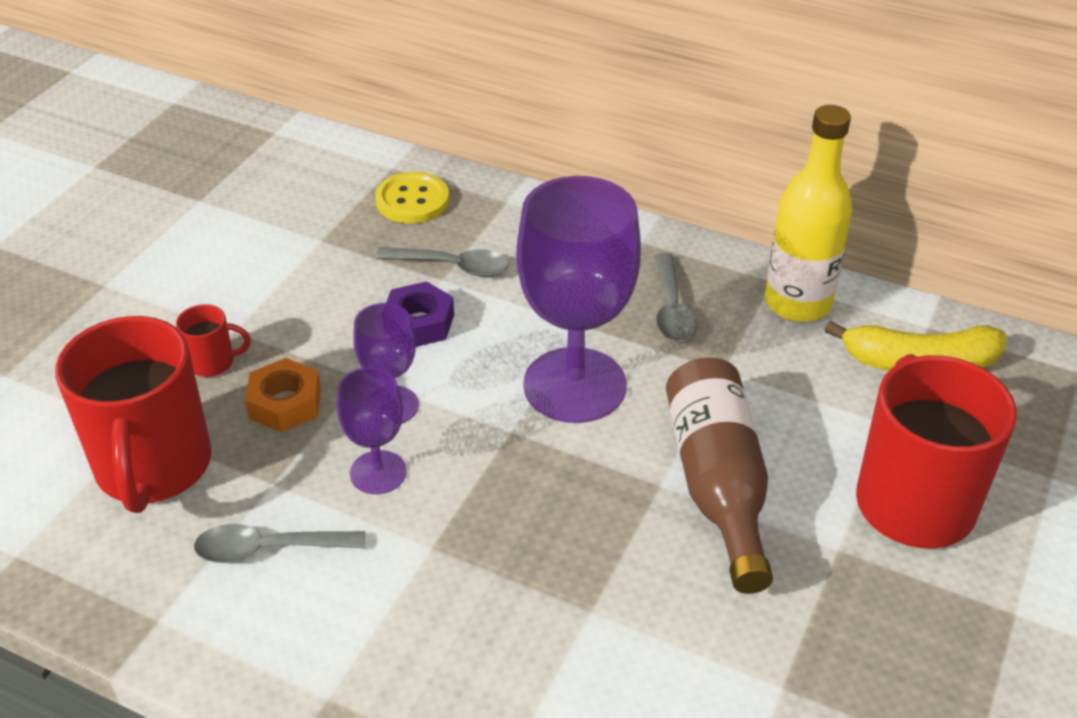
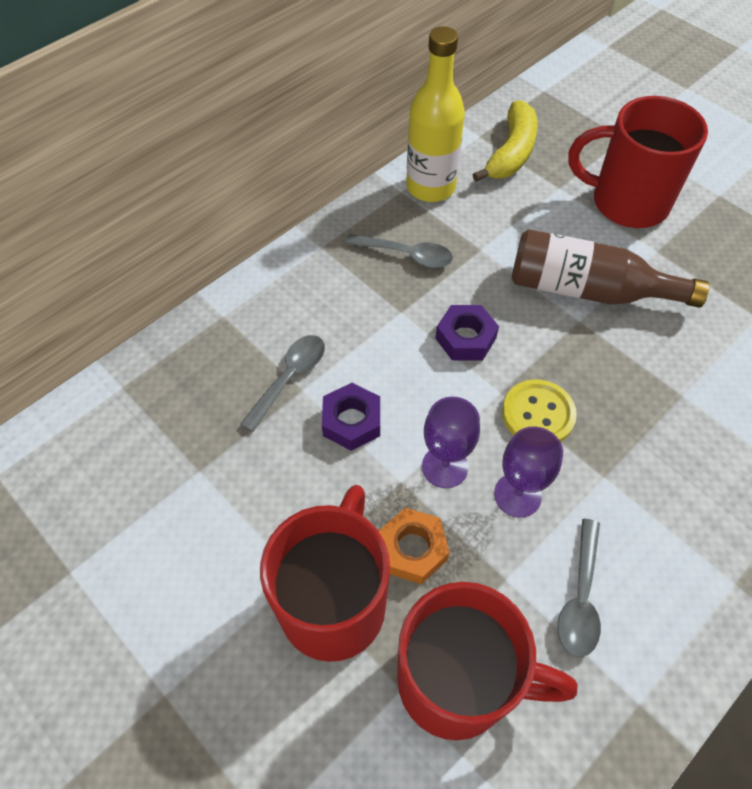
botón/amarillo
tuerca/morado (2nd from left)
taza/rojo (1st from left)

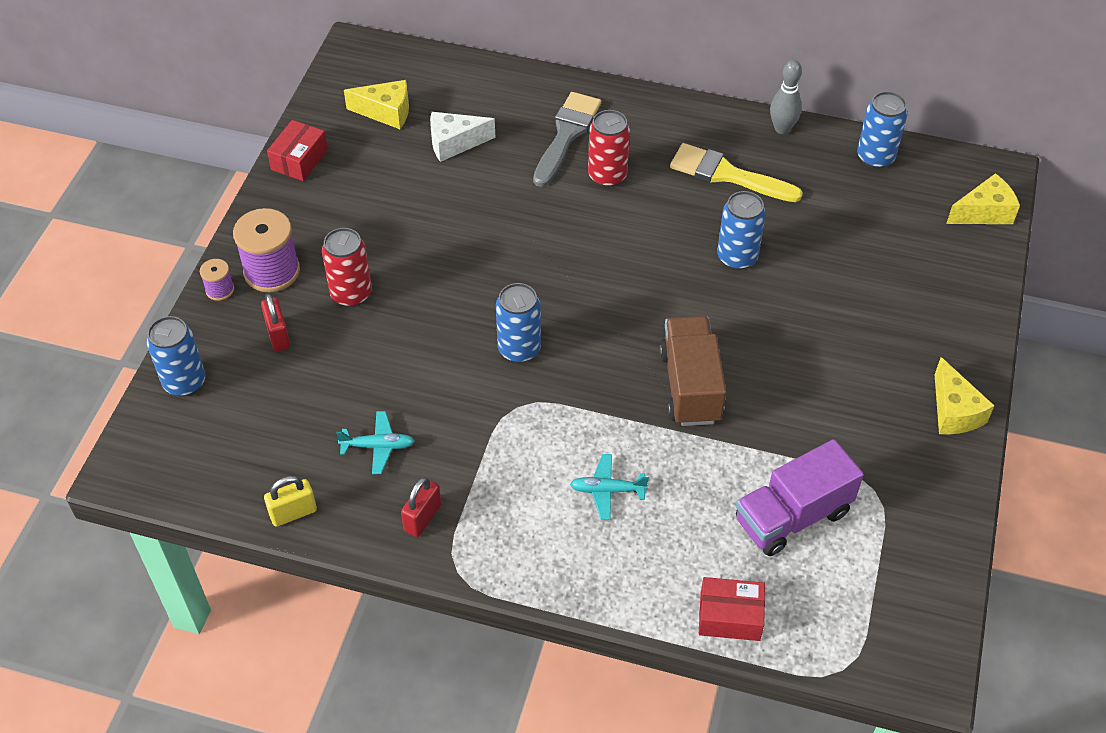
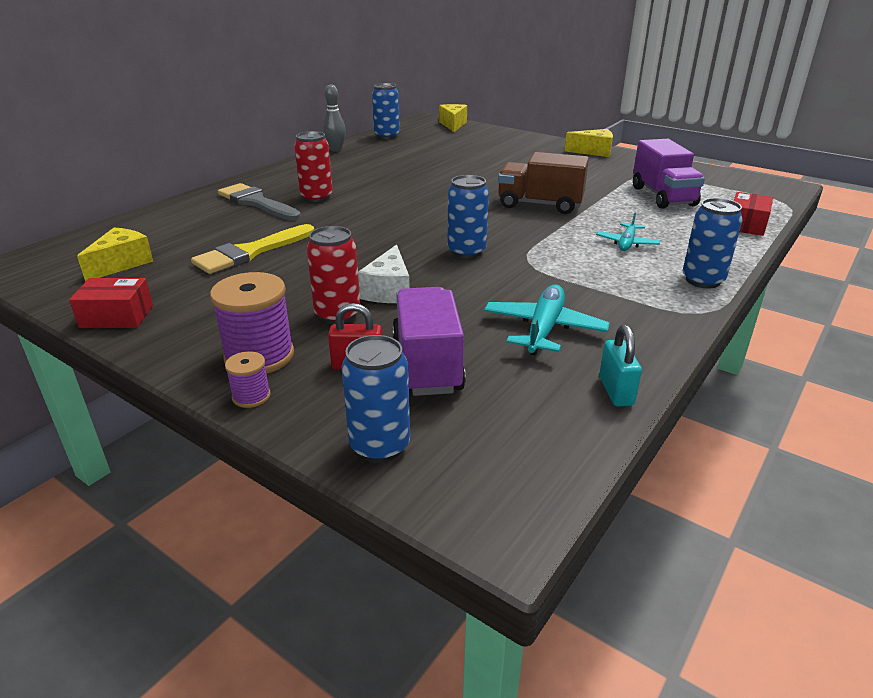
queso/blanco
caja/rojo (1st from left)
pincel/amarillo
lata/azul (4th from left)
avión/turquesa (1st from left)
candado/turquesa
candado/rojo (2nd from left in the first image)
camión/morado (1st from left)

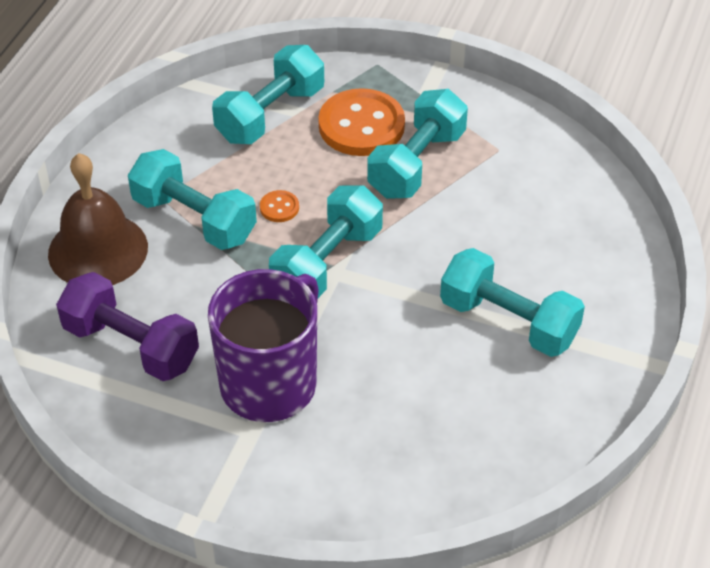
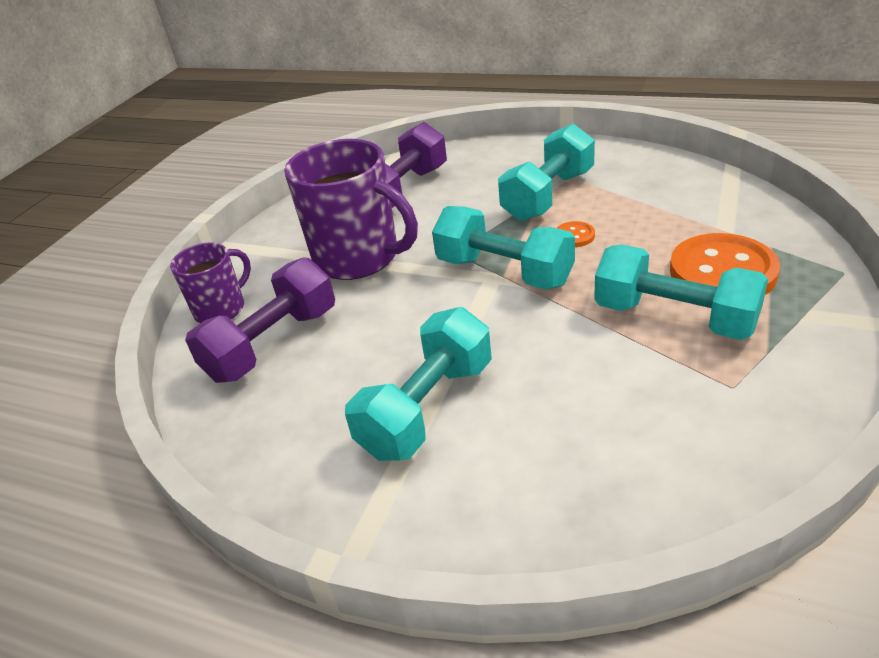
mancuerna/turquesa (2nd from left in the first image)
campana/marrón
taza/morado (1st from left)
mancuerna/morado (1st from left)

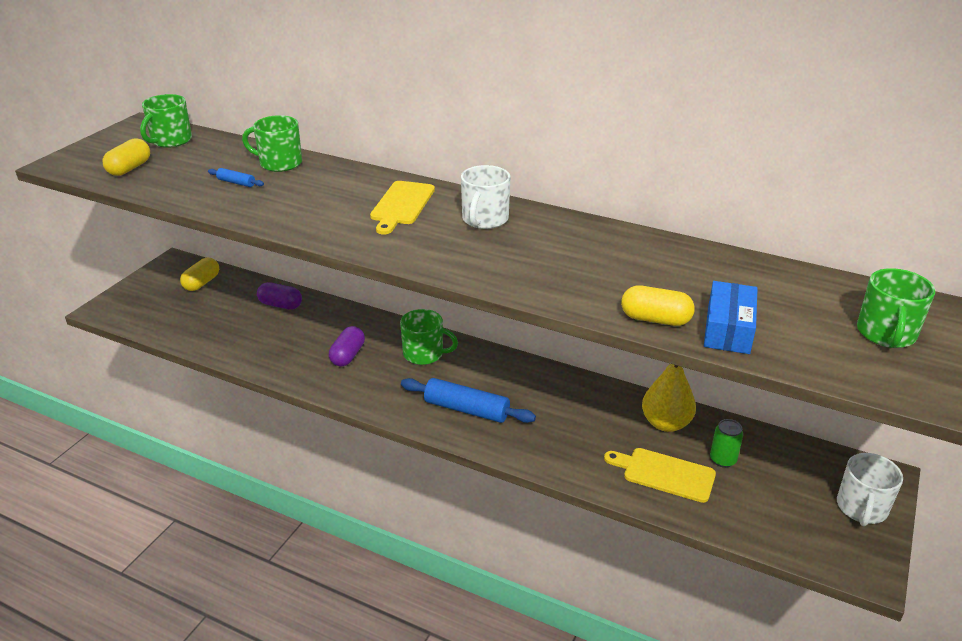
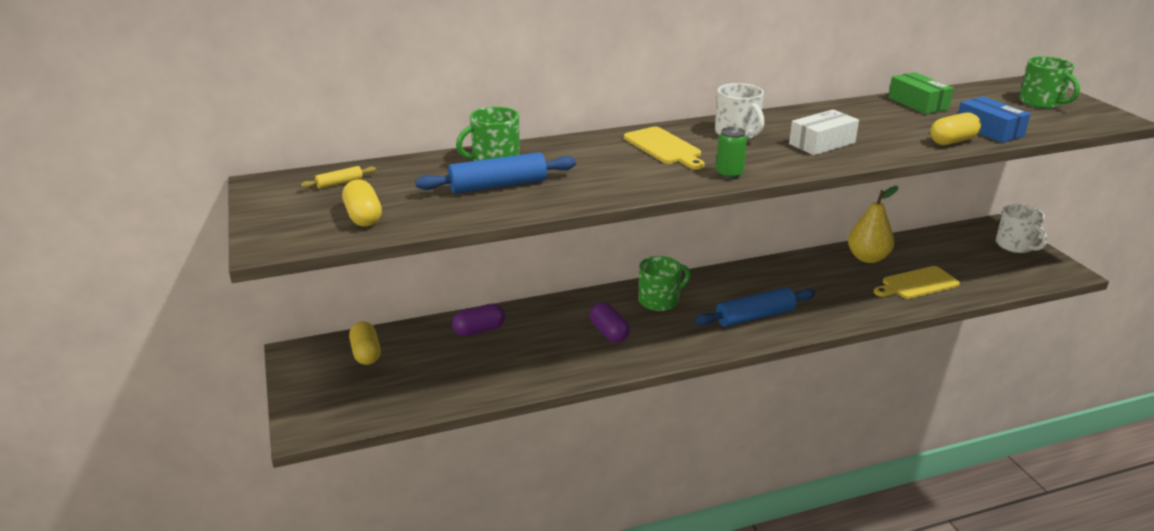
rodillo/amarillo
rodillo/azul (1st from left)
lata/verde
caja/verde
caja/blanco

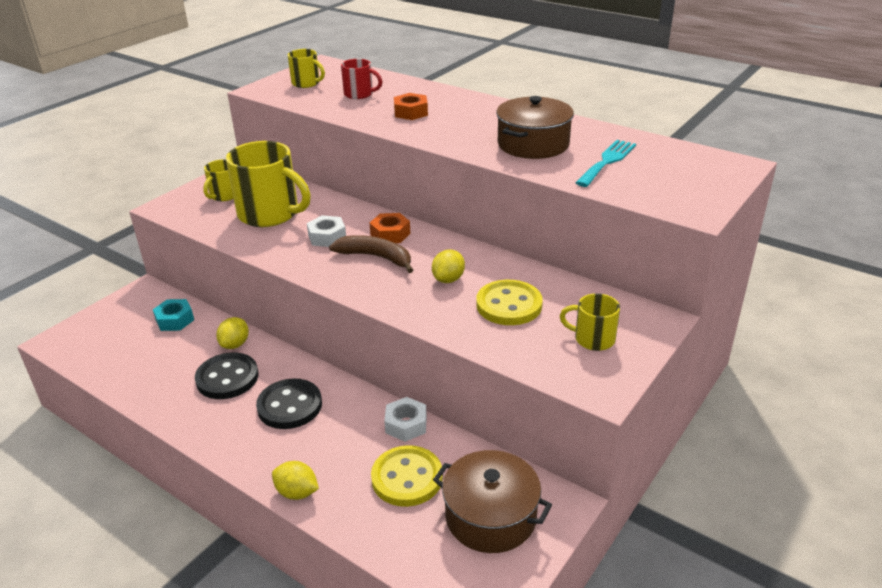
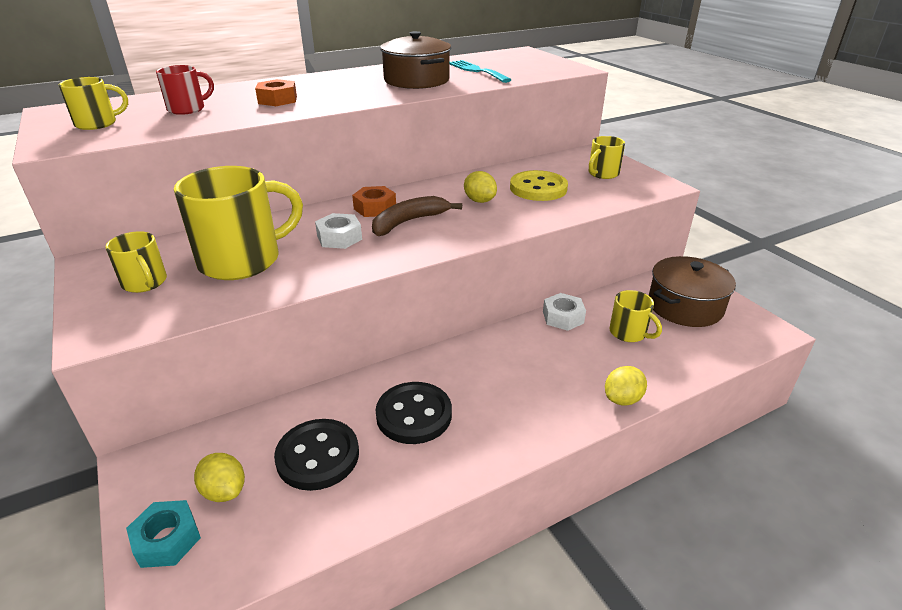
tuerca/turquesa
limón/amarillo (1st from left)
botón/negro (1st from left)
taza/amarillo (5th from left)

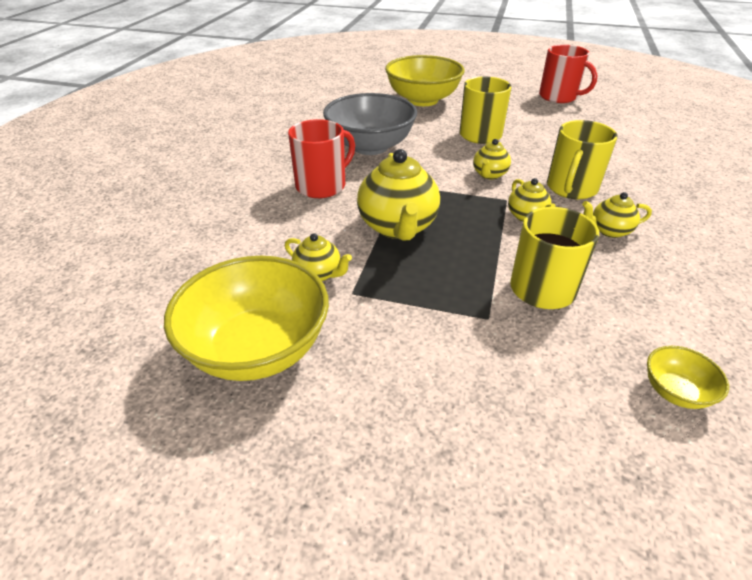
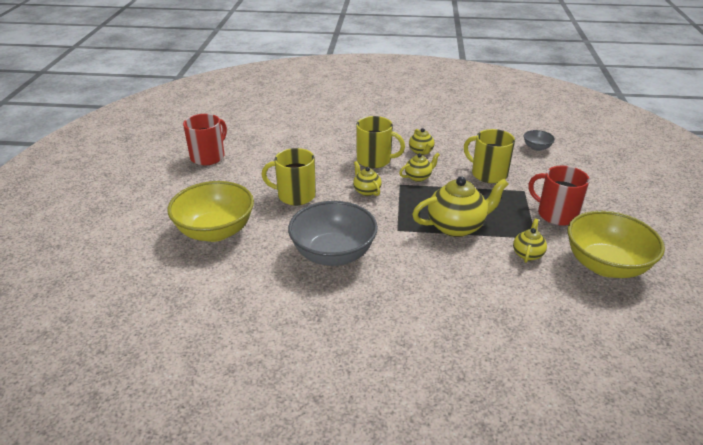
taza/rojo (2nd from left)
tetera/amarillo (1st from left)
cuenco/gris (2nd from left)

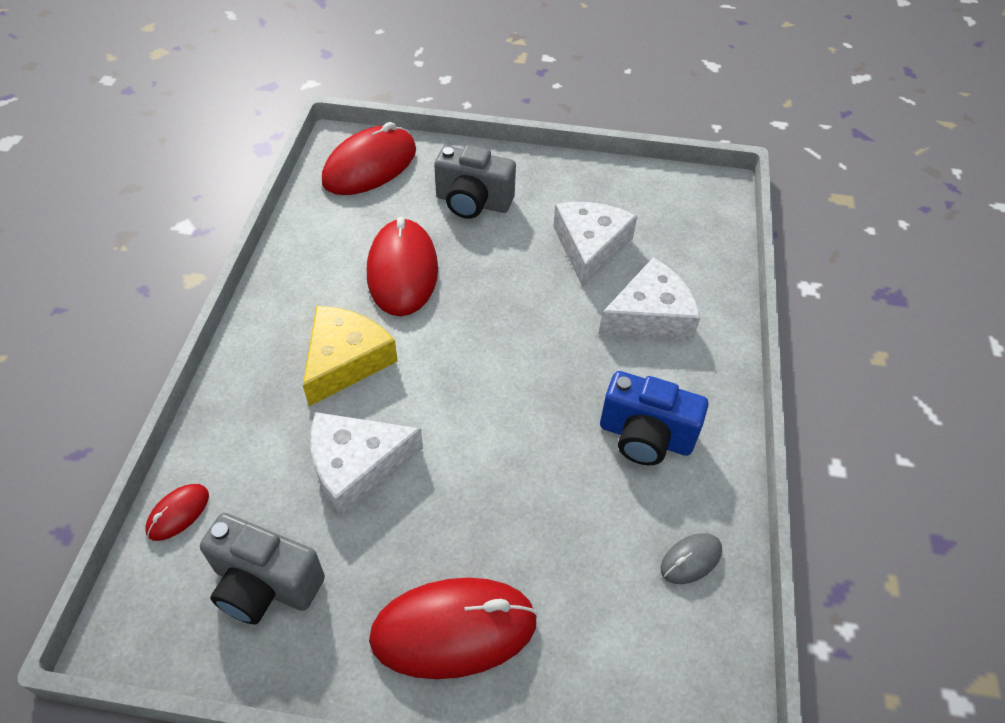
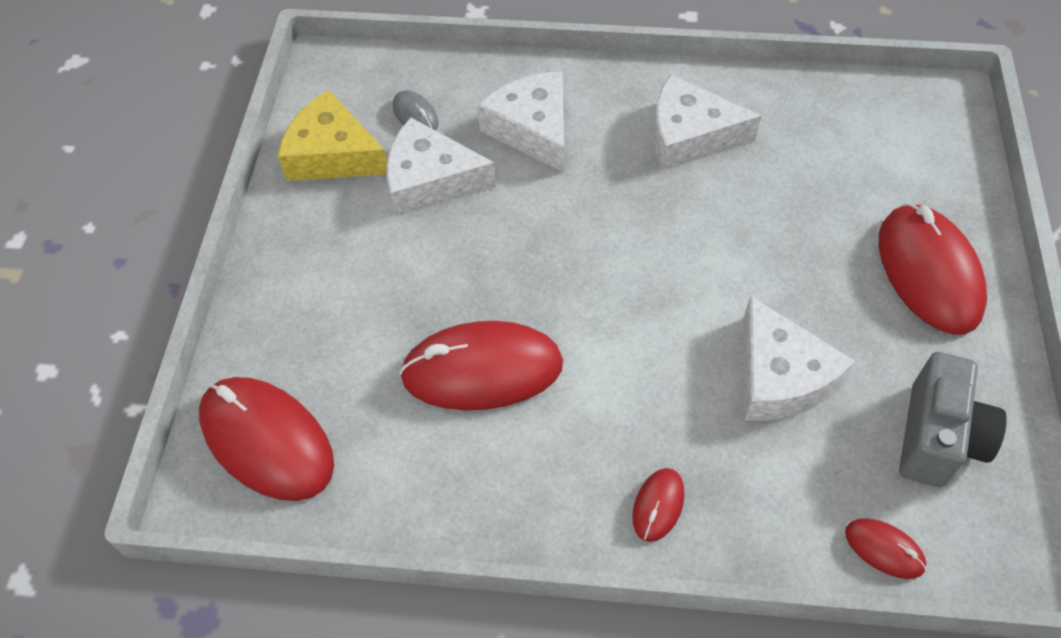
cámara/gris (2nd from left in the first image)
queso/amarillo
queso/blanco (3rd from left)
ratón/gris
ratón/rojo (3rd from left)

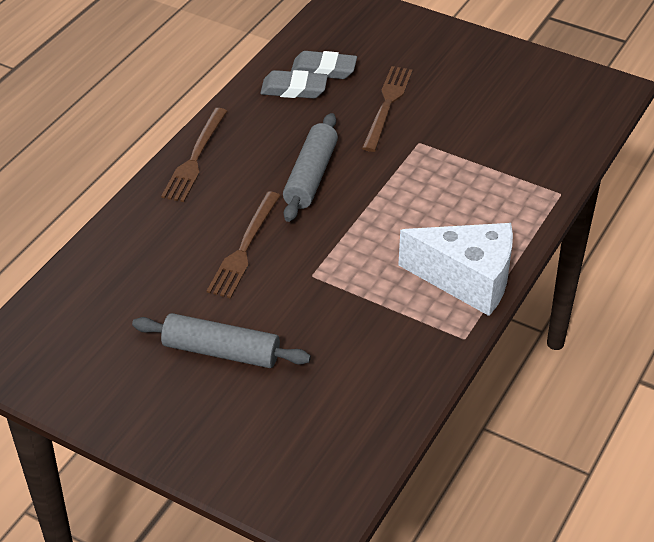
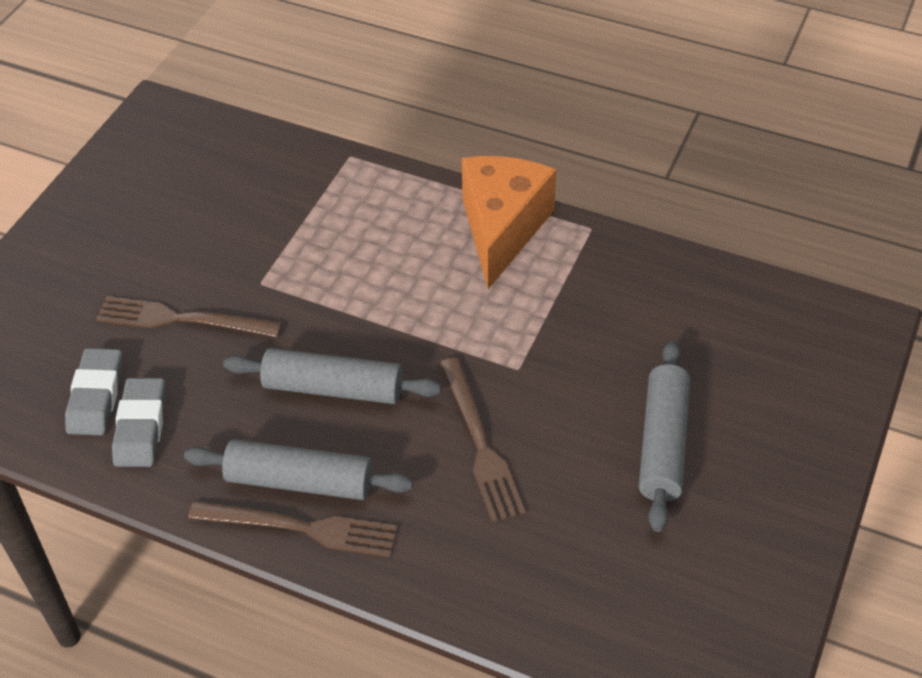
tenedor/marrón (3rd from left)
queso/naranja
rodillo/gris (1st from left)

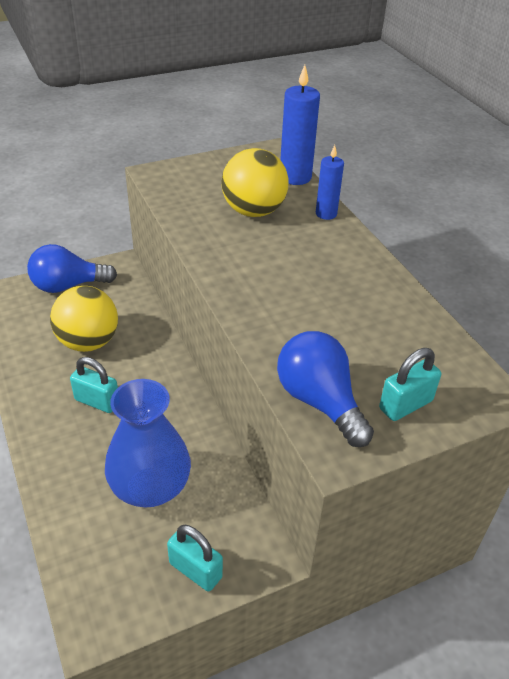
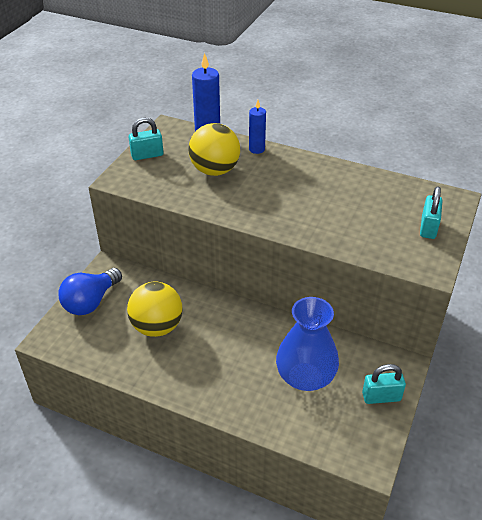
bombilla/azul (2nd from left in the first image)
candado/turquesa (1st from left)

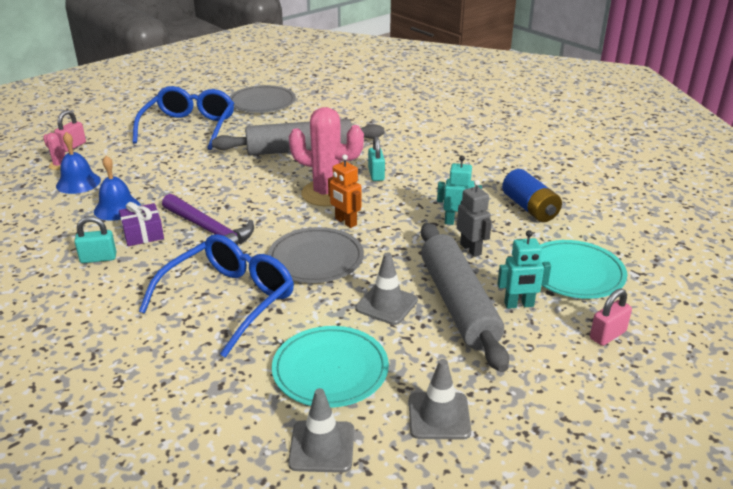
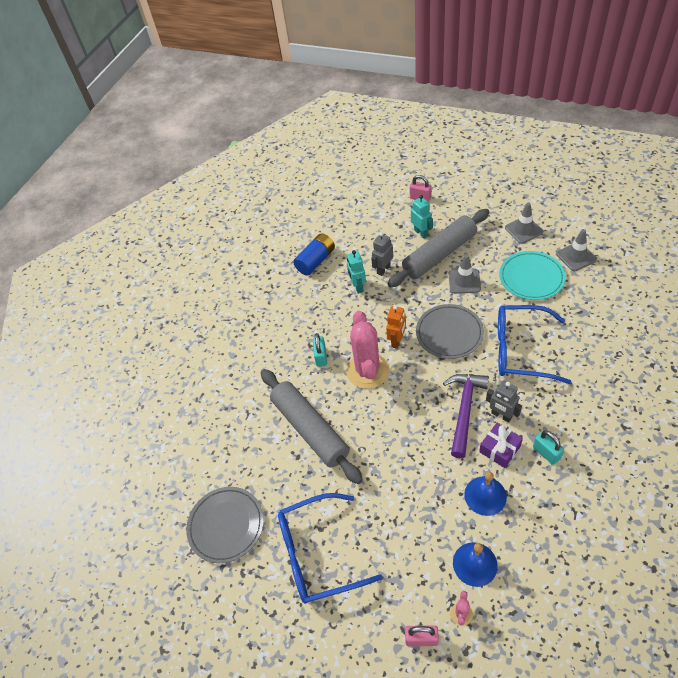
candado/turquesa (1st from left)
plato/turquesa (2nd from left in the first image)
robot/gris (2nd from left)

